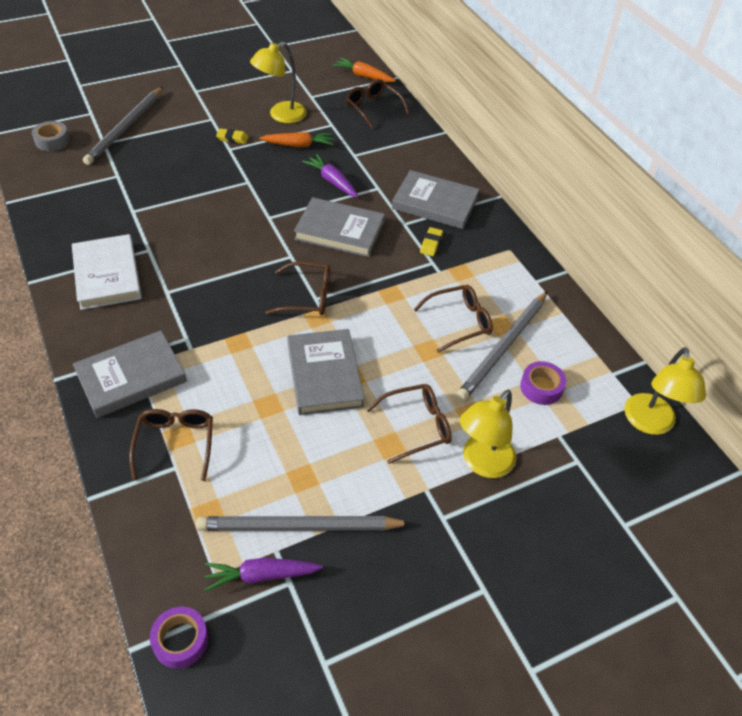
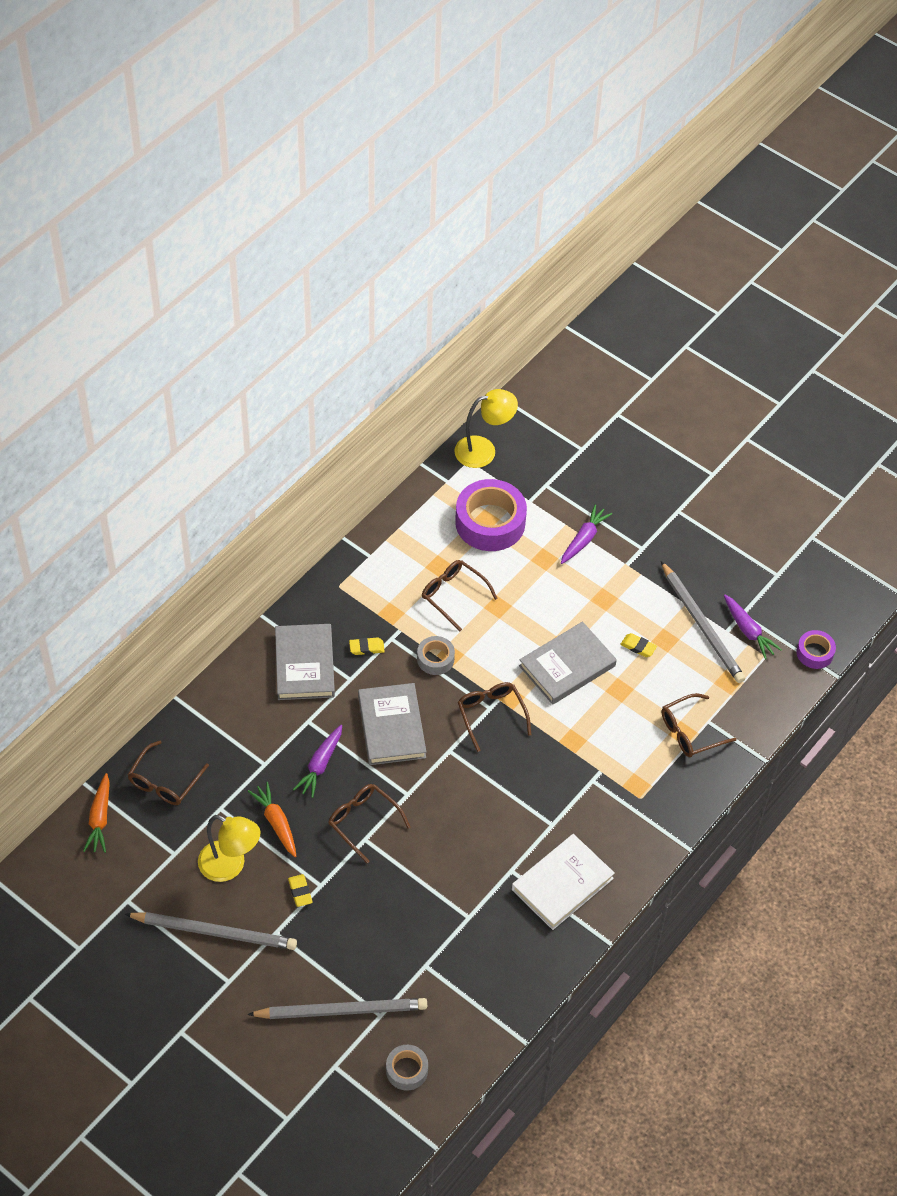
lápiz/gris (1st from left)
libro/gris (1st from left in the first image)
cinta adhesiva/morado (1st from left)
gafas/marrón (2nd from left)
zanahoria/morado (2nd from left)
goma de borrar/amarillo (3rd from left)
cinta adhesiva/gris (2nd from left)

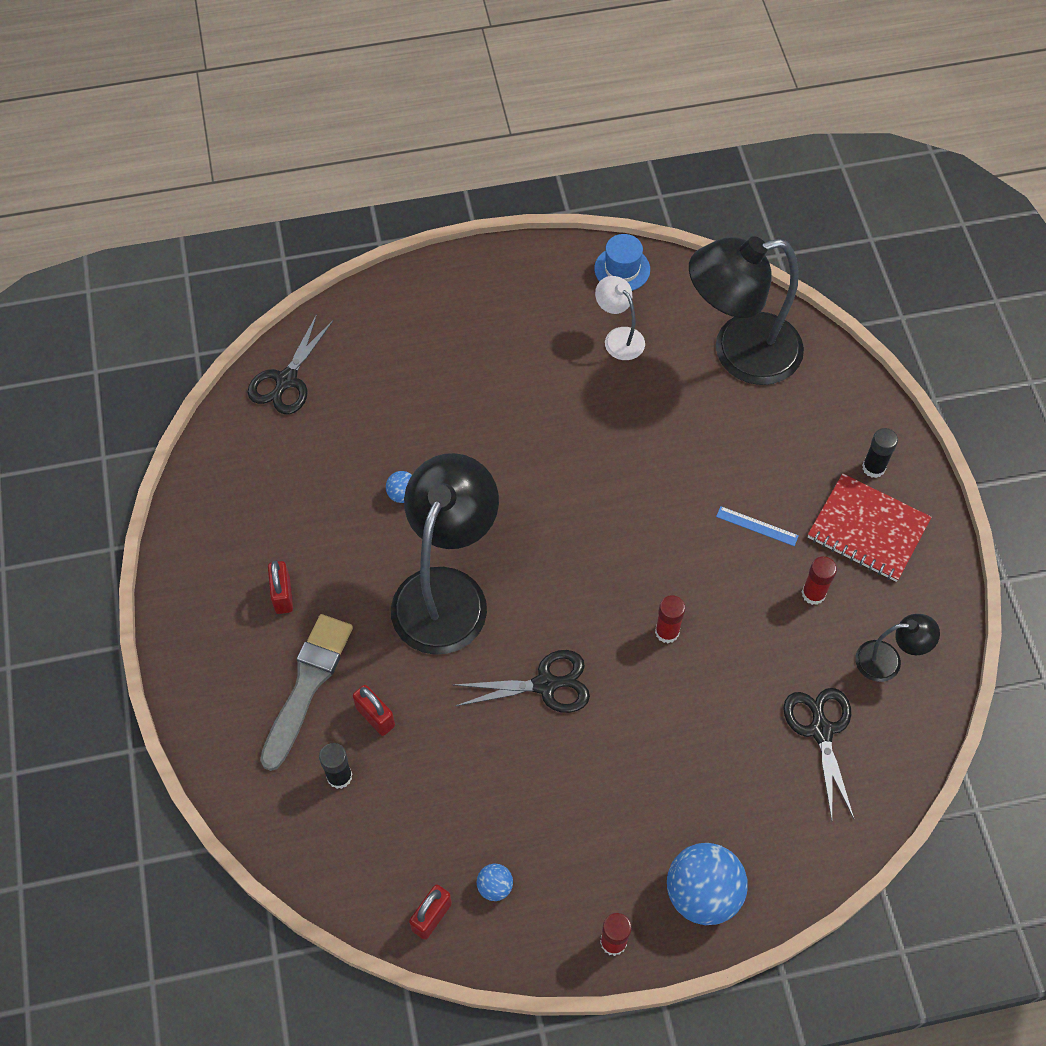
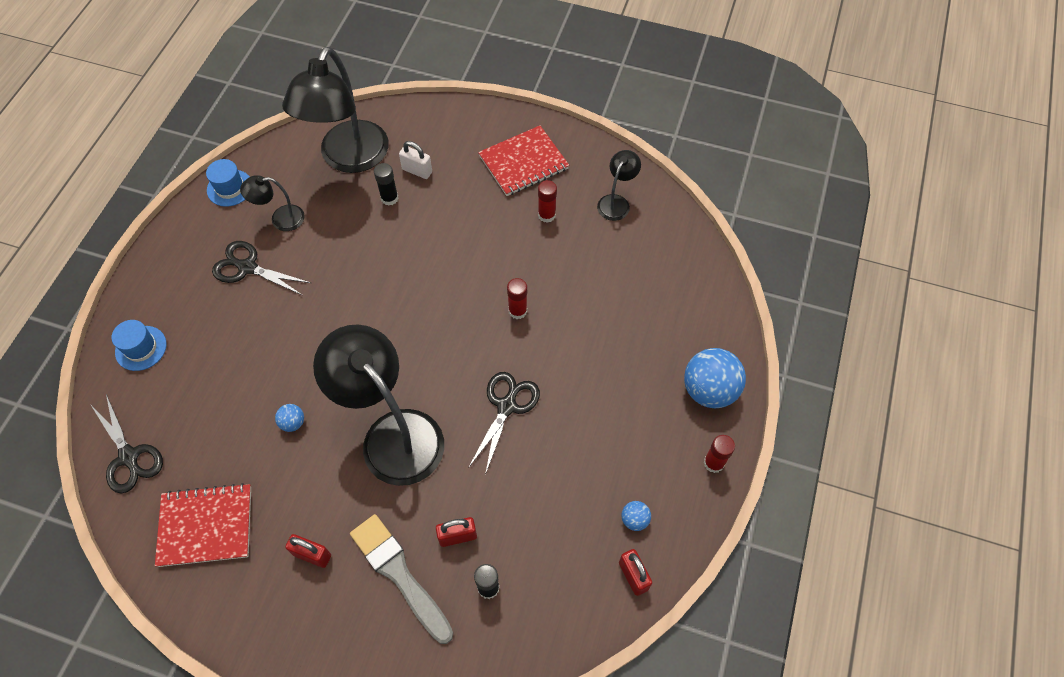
lámpara/negro (1st from left)
barra de pegamento/negro (1st from left)
regla/azul
tijeras/negro (2nd from left)
candado/blanco
sombrero/azul (1st from left)
cuaderno/rojo (1st from left)

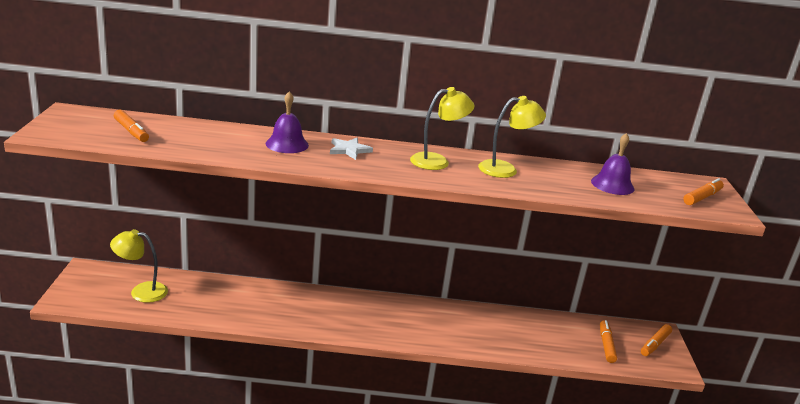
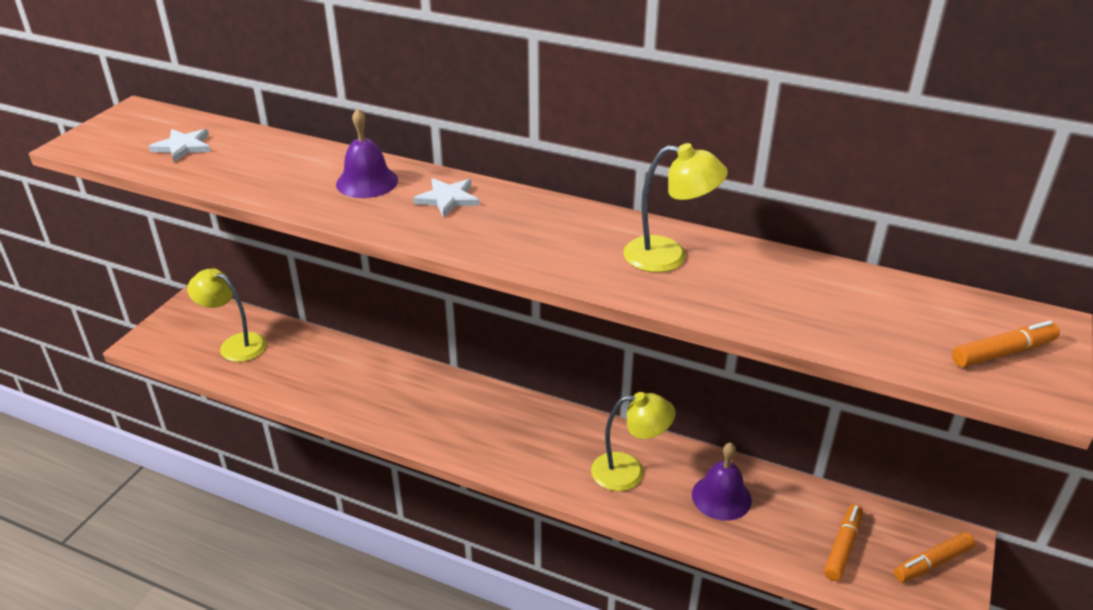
lámpara/amarillo (2nd from left)
estrella/blanco (1st from left)
campana/morado (2nd from left)

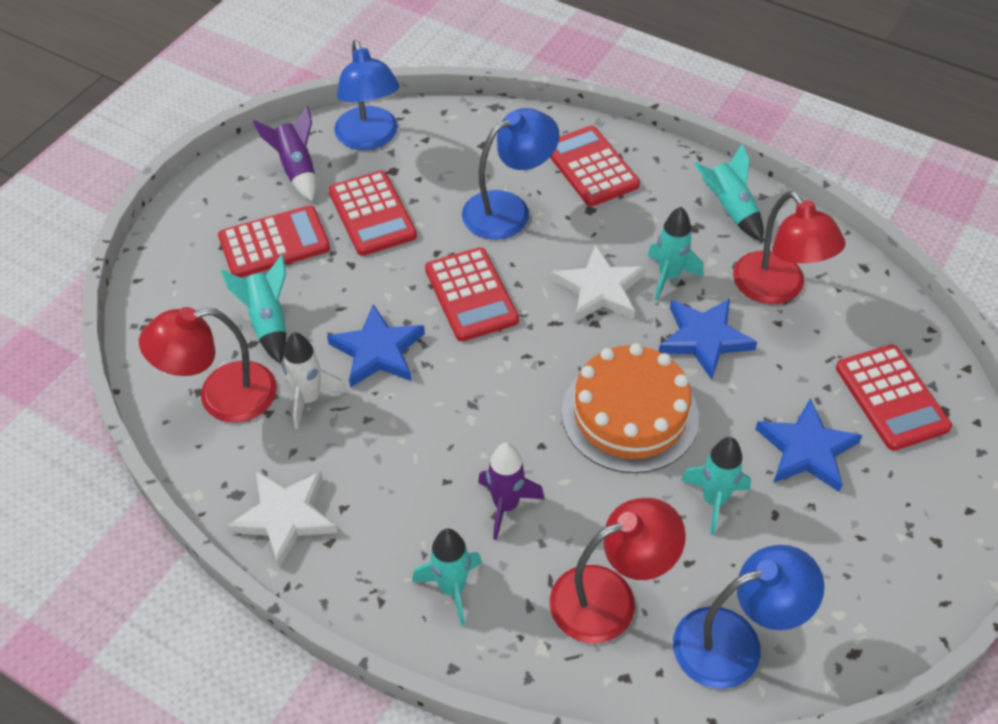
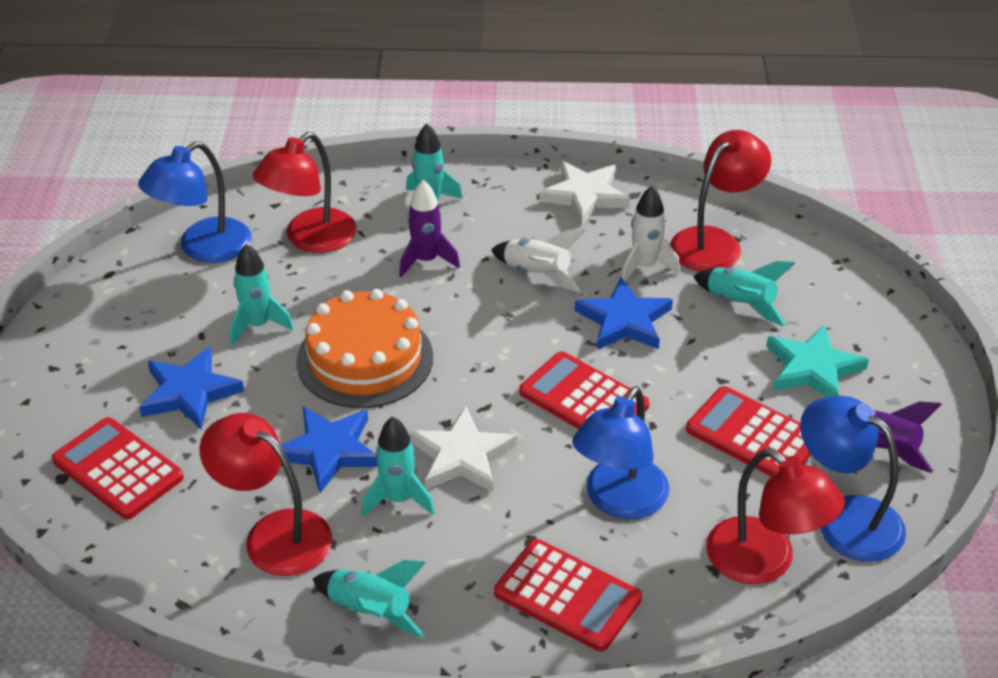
estrella/turquesa
cohete/blanco (1st from left)
lámpara/rojo (4th from left)

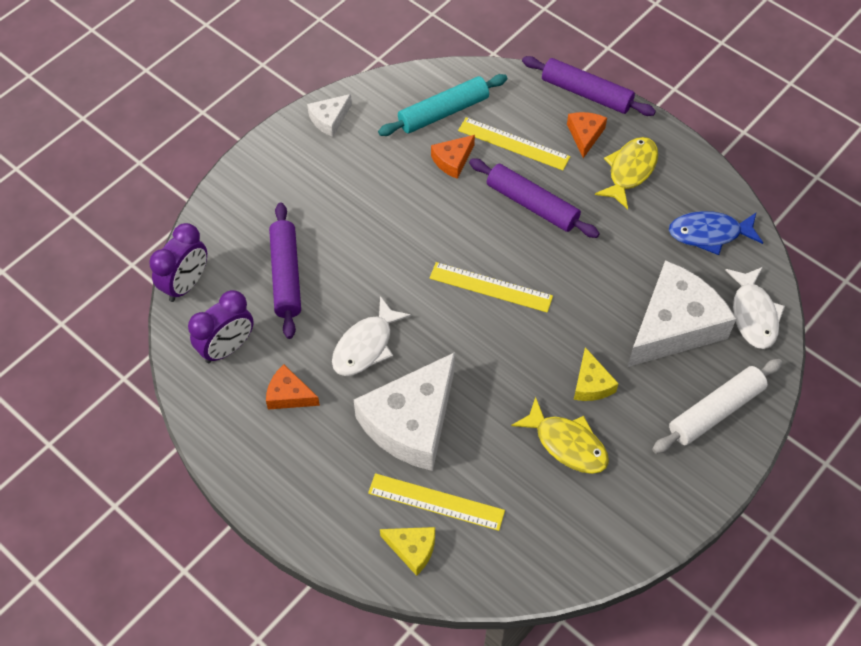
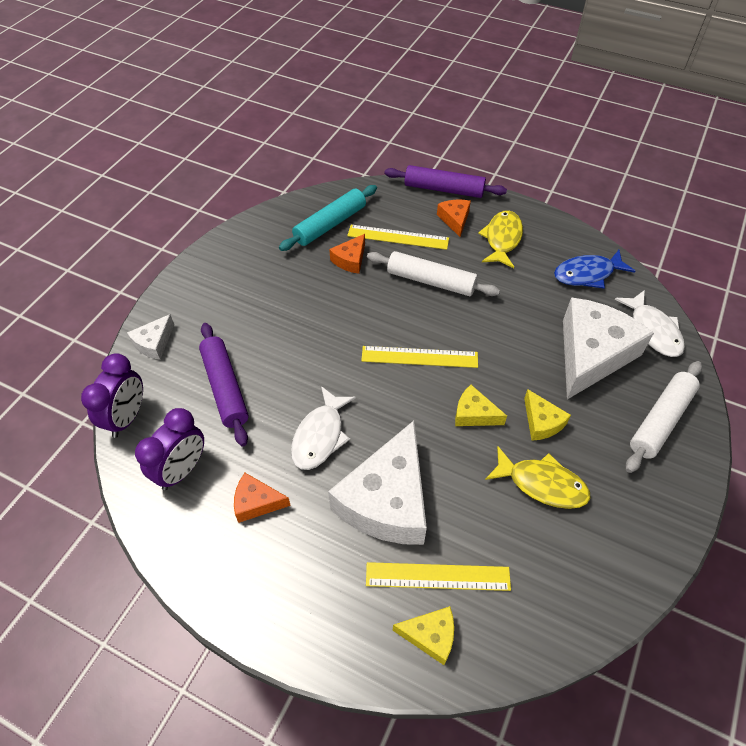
queso/blanco (1st from left)
rodillo/blanco (1st from left)
queso/amarillo (2nd from left)

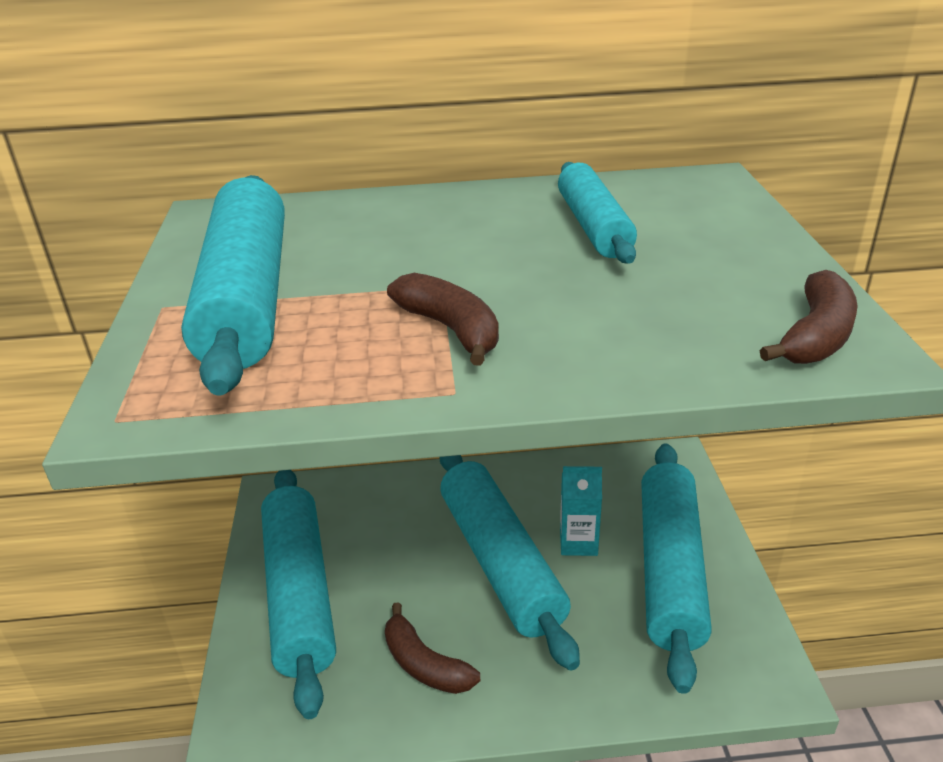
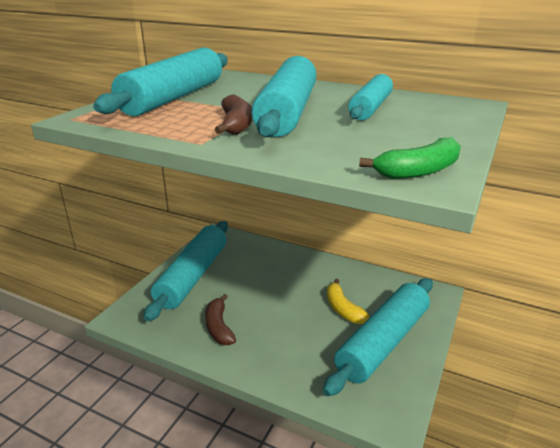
plátano/verde
rodillo/turquesa (3rd from left)
plátano/amarillo

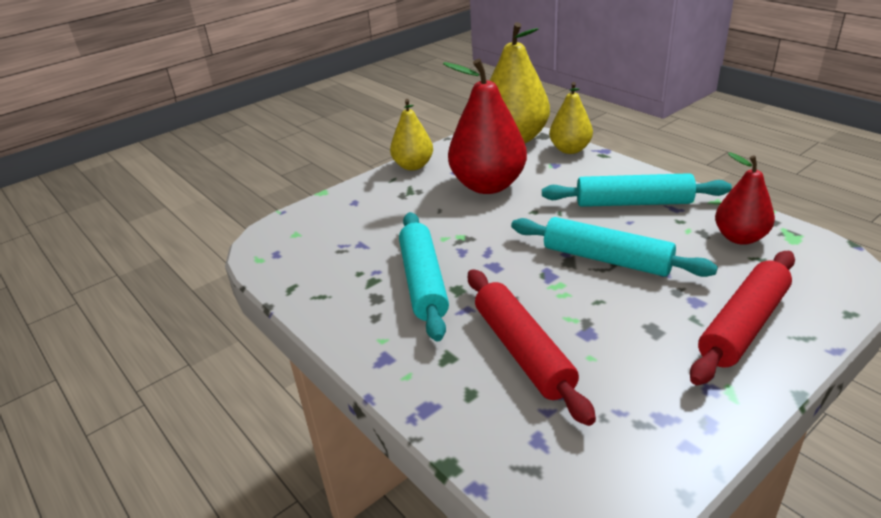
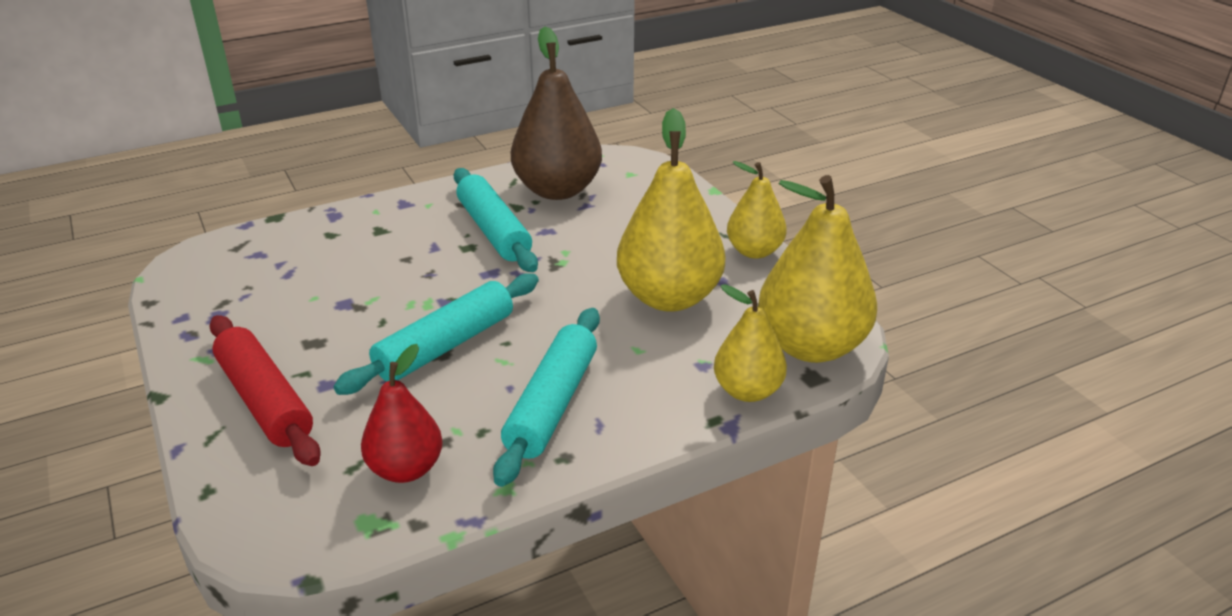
pera/amarillo (1st from left)
rodillo/turquesa (2nd from left)
rodillo/rojo (1st from left in the first image)
pera/marrón

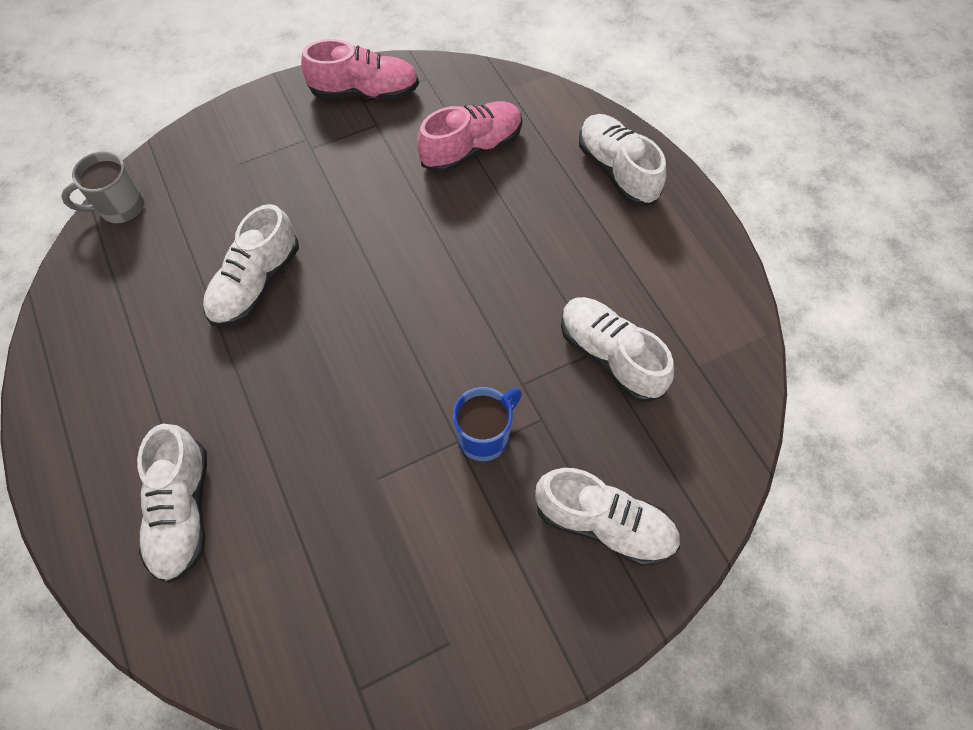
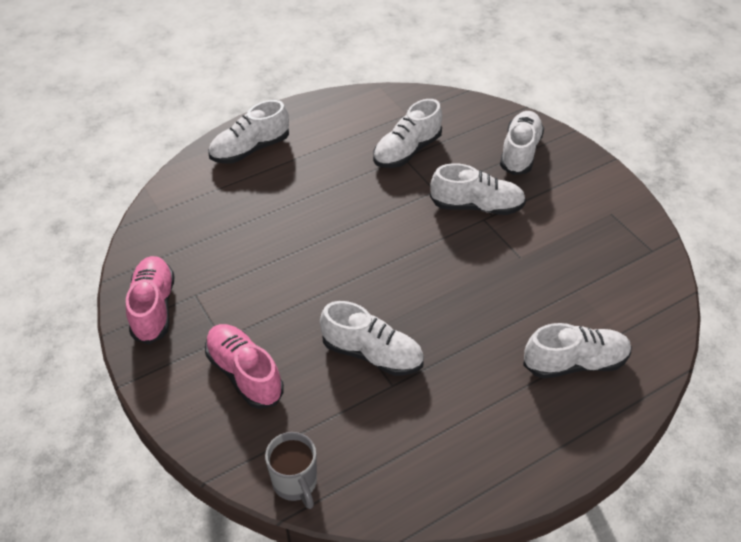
zapato/rosa (2nd from left)
zapato/blanco (4th from left)

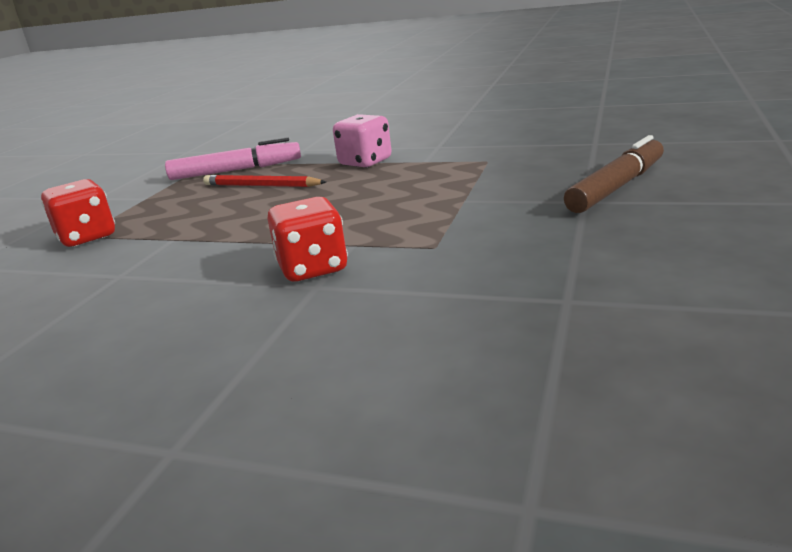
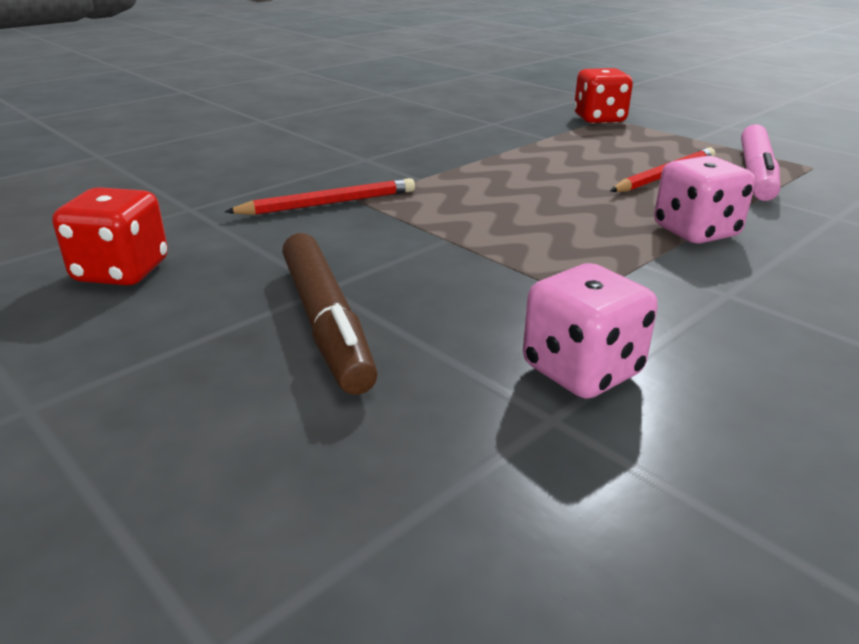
dado/rojo (1st from left)
lápiz/rojo (1st from left)
dado/rosa (1st from left)

